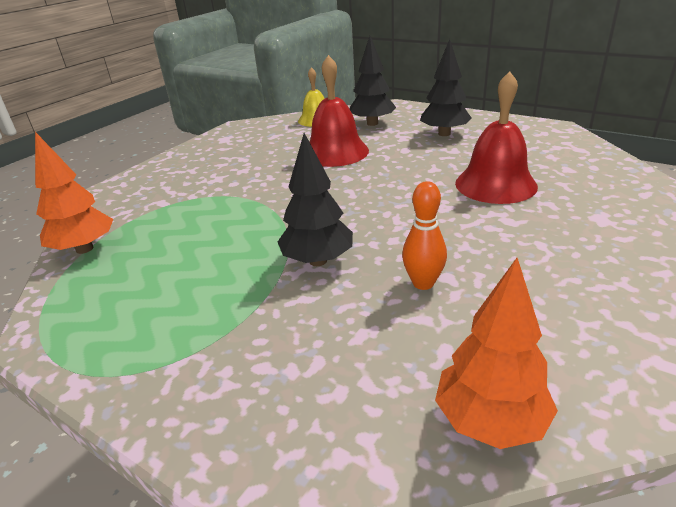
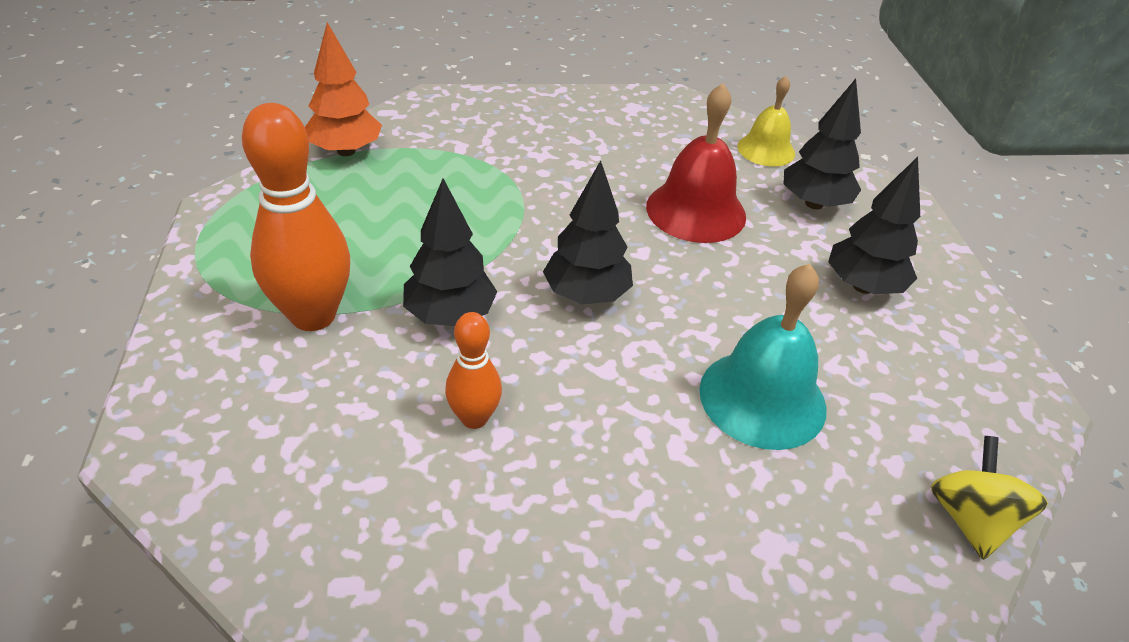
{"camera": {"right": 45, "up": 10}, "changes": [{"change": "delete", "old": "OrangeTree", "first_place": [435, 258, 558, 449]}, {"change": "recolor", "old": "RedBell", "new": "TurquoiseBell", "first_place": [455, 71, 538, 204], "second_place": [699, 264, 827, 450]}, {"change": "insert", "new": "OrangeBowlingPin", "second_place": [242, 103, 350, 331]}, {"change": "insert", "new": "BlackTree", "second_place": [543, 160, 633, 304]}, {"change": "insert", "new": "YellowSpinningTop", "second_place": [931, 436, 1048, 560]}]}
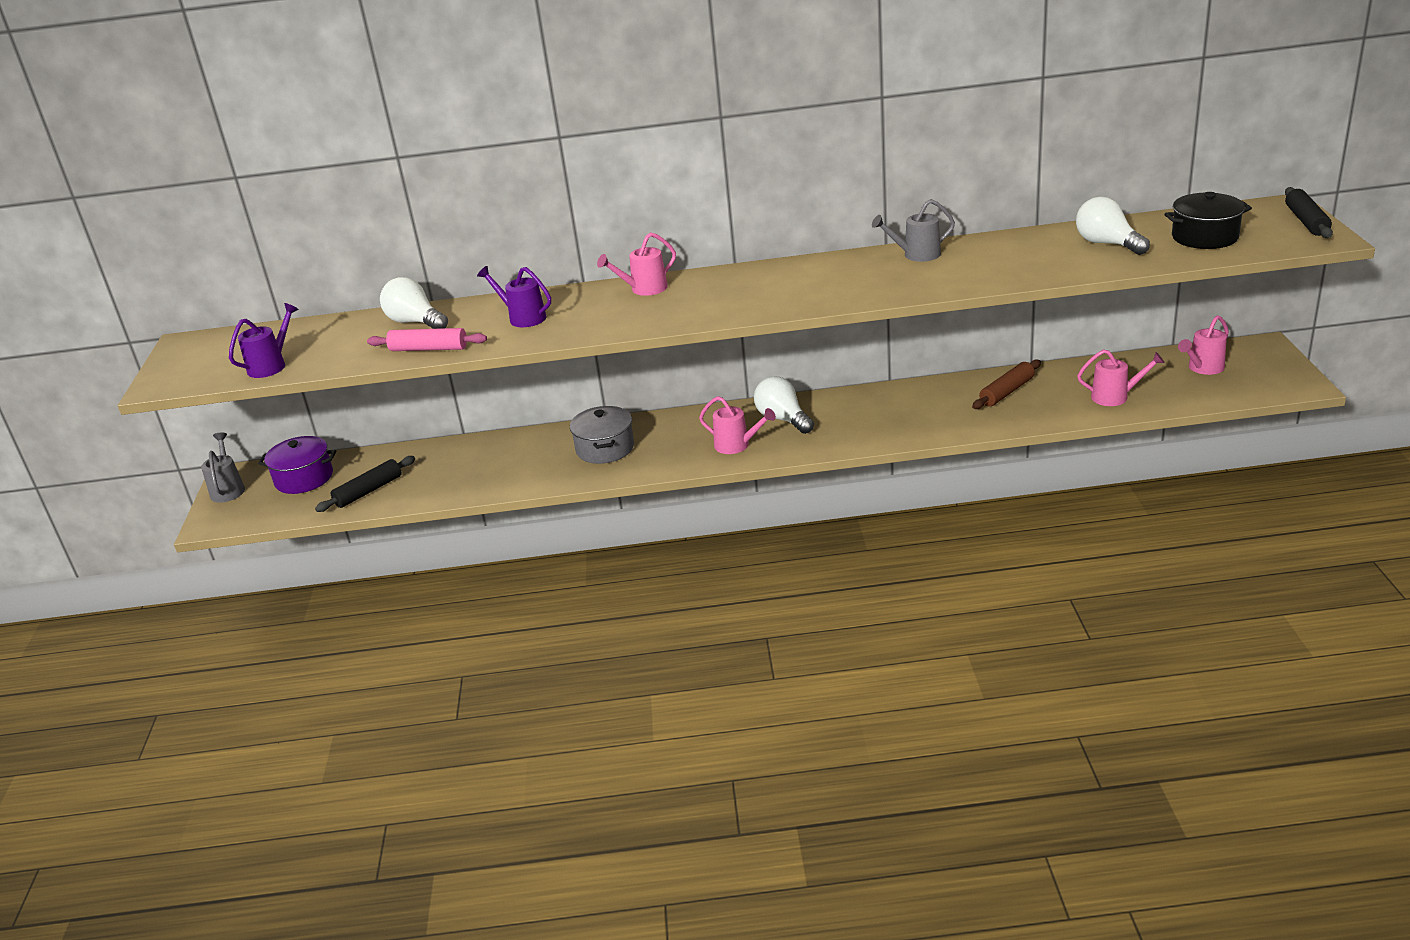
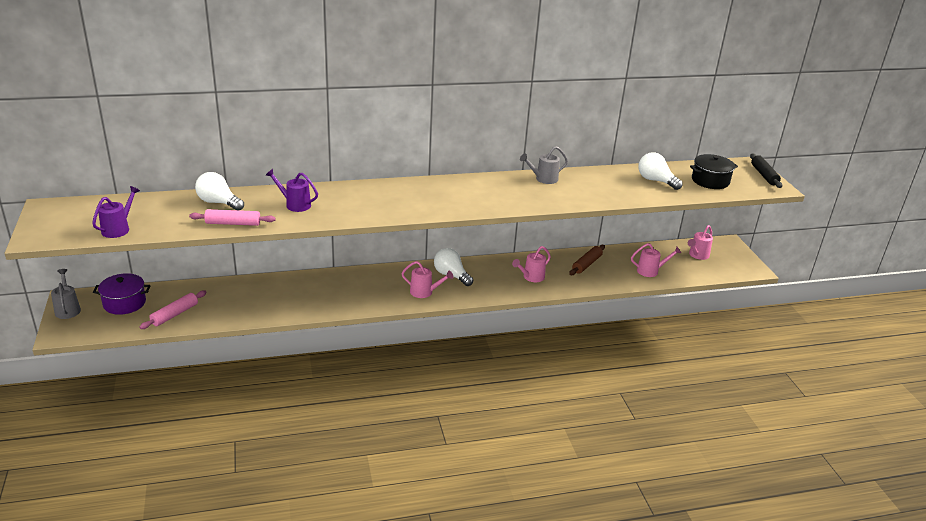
{"camera": {"right": -15, "up": 0}, "changes": [{"change": "recolor", "old": "BlackRollingPin", "new": "PinkRollingPin", "first_place": [315, 456, 415, 512], "second_place": [139, 291, 207, 329]}, {"change": "delete", "old": "GreyPot", "first_place": [570, 406, 634, 464]}, {"change": "move", "old": "PinkWateringCan", "first_place": [597, 233, 676, 296], "second_place": [512, 246, 551, 282]}]}
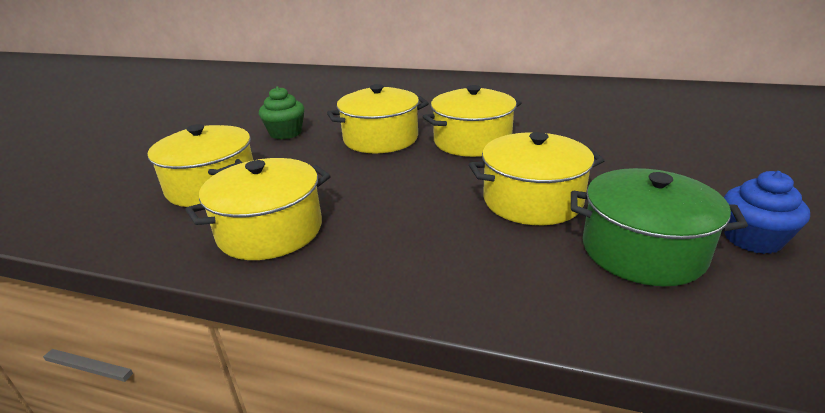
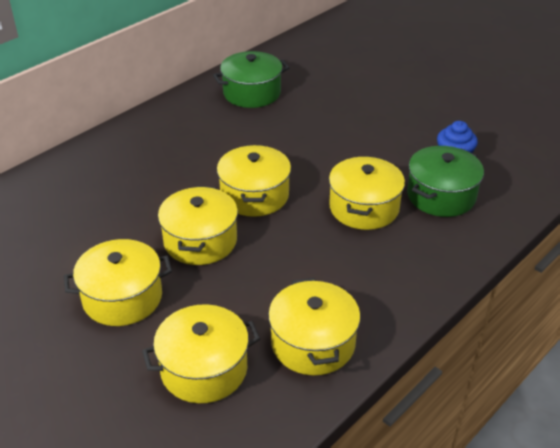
{"camera": {"right": -65, "up": 10}, "changes": [{"change": "replace", "old": "GreenCupcake", "new": "YellowPot", "first_place": [259, 86, 304, 140], "second_place": [64, 239, 172, 326]}, {"change": "insert", "new": "GreenPot", "second_place": [213, 51, 289, 108]}]}
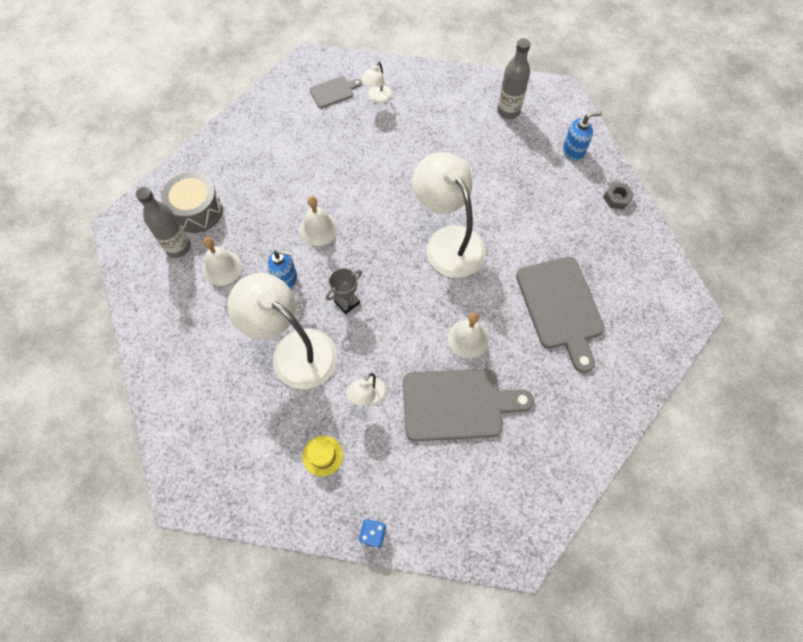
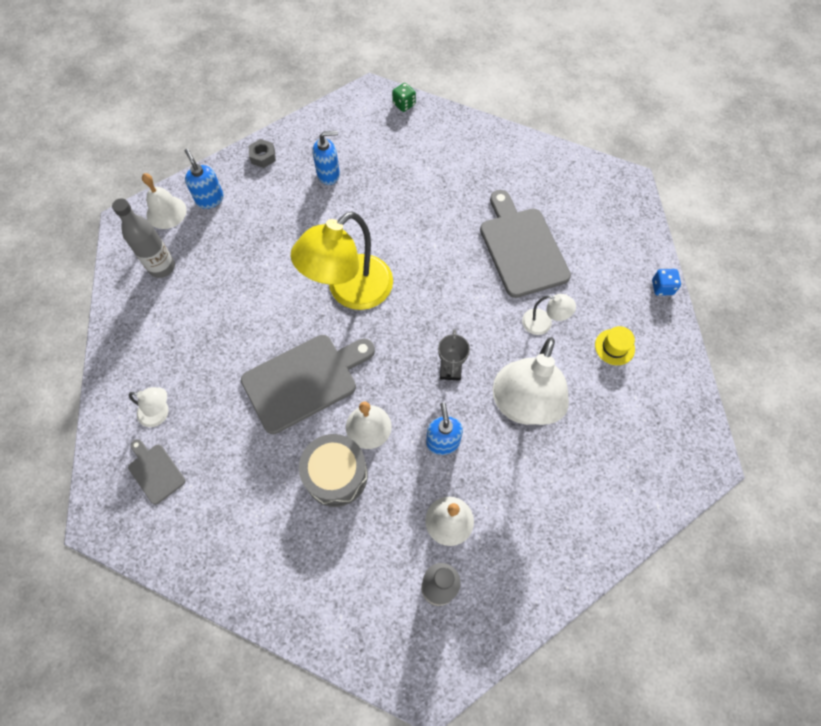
{"camera": {"right": -105, "up": 0}, "changes": [{"change": "move", "old": "GreyDrum", "first_place": [161, 172, 223, 233], "second_place": [299, 434, 368, 507]}, {"change": "rotate", "old": "GreyTrophy", "first_place": [326, 268, 362, 314], "second_place": [438, 330, 470, 381], "degrees": 60}, {"change": "recolor", "old": "WhiteLamp", "new": "YellowLamp", "first_place": [413, 152, 486, 278], "second_place": [291, 211, 393, 310]}, {"change": "move", "old": "WhiteBell", "first_place": [447, 313, 489, 359], "second_place": [142, 173, 187, 229]}, {"change": "move", "old": "GreyCuttingBoard", "first_place": [516, 257, 605, 373], "second_place": [241, 335, 375, 434]}, {"change": "insert", "new": "BlueSoapDispenser", "second_place": [312, 131, 340, 185]}, {"change": "insert", "new": "GreenDice", "second_place": [392, 83, 416, 112]}]}
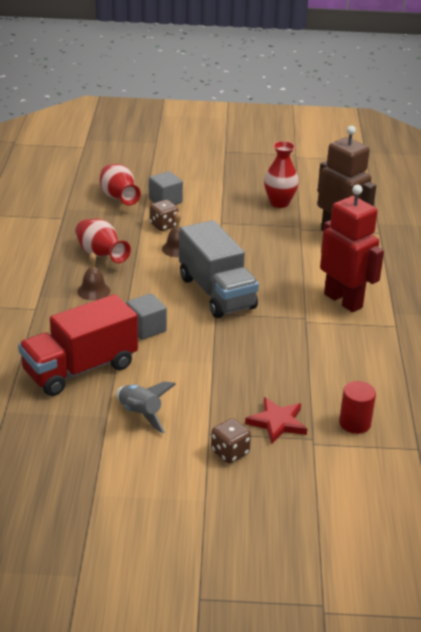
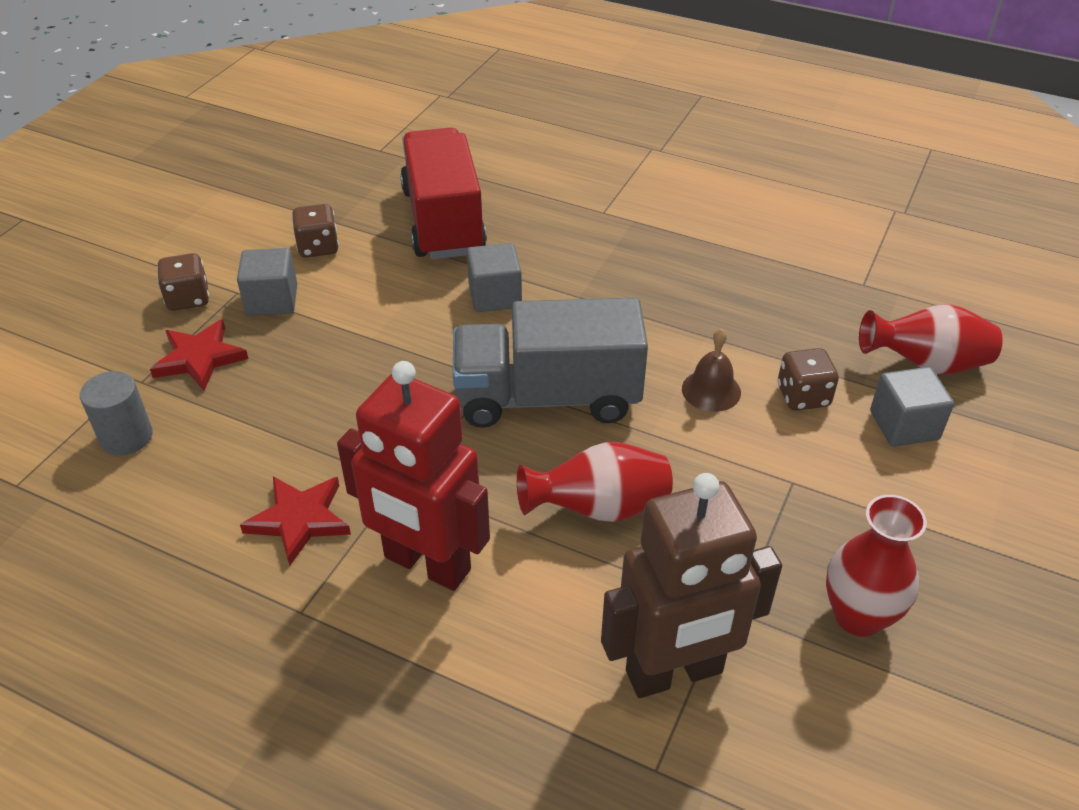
{"camera": {"right": 115, "up": 10}, "changes": [{"change": "move", "old": "RedVase", "first_place": [75, 219, 131, 263], "second_place": [517, 442, 673, 522]}, {"change": "delete", "old": "BrownBell", "first_place": [77, 252, 110, 301]}, {"change": "replace", "old": "GreyRocket", "new": "BrownDice", "first_place": [116, 381, 176, 433], "second_place": [292, 204, 339, 258]}, {"change": "rotate", "old": "RedRobot", "first_place": [320, 185, 384, 312], "second_place": [337, 361, 490, 591], "degrees": 45}, {"change": "recolor", "old": "RedCylinder", "new": "GreyCylinder", "first_place": [339, 381, 376, 434], "second_place": [80, 371, 153, 456]}, {"change": "insert", "new": "GreyCube", "second_place": [237, 248, 297, 316]}, {"change": "insert", "new": "RedStar", "second_place": [240, 476, 351, 566]}]}
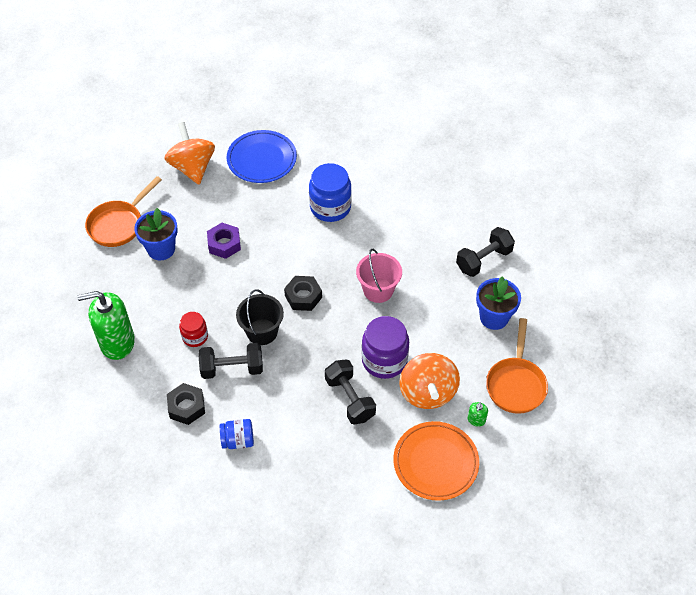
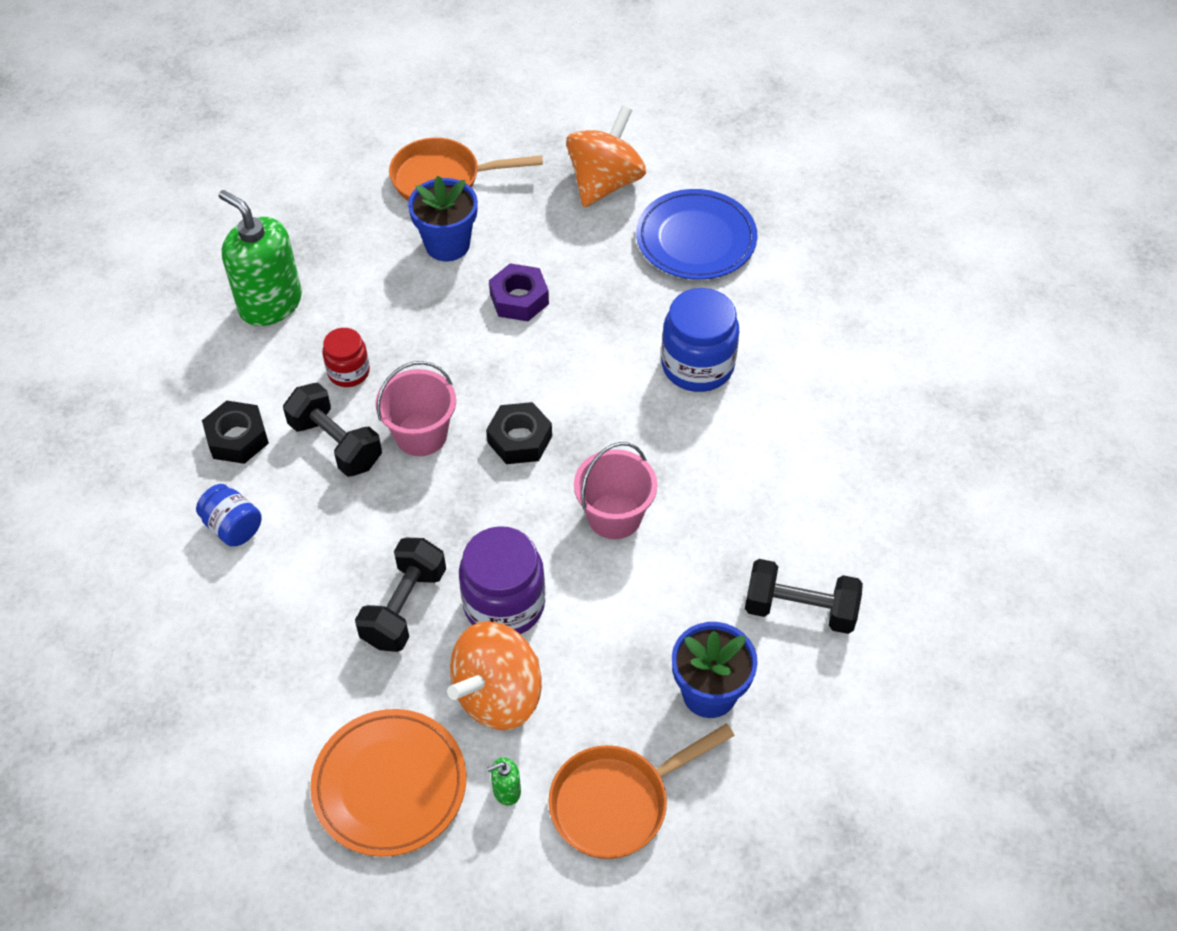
{"camera": {"right": 50, "up": 0}, "changes": [{"change": "recolor", "old": "BlackBucket", "new": "PinkBucket", "first_place": [236, 289, 284, 345], "second_place": [376, 361, 456, 456]}]}
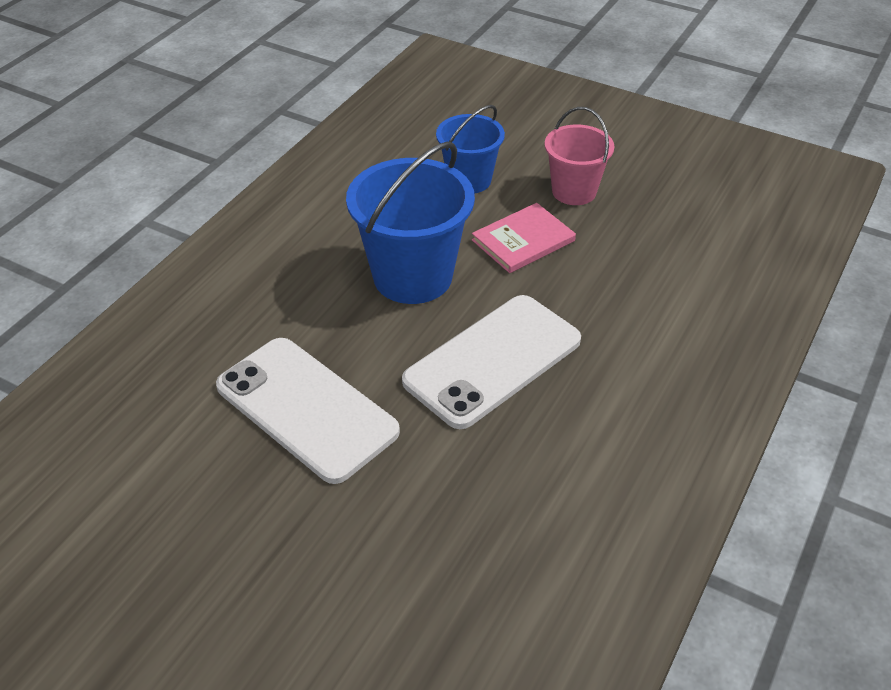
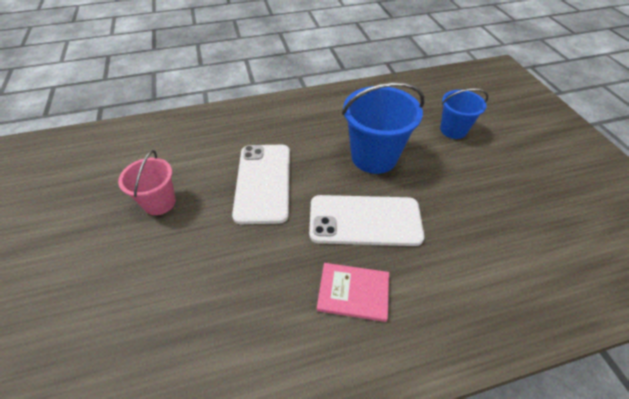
{"camera": {"right": 45, "up": 5}, "changes": [{"change": "move", "old": "PinkBook", "first_place": [472, 203, 576, 273], "second_place": [317, 263, 389, 322]}, {"change": "move", "old": "PinkBucket", "first_place": [544, 107, 614, 205], "second_place": [118, 150, 176, 215]}]}
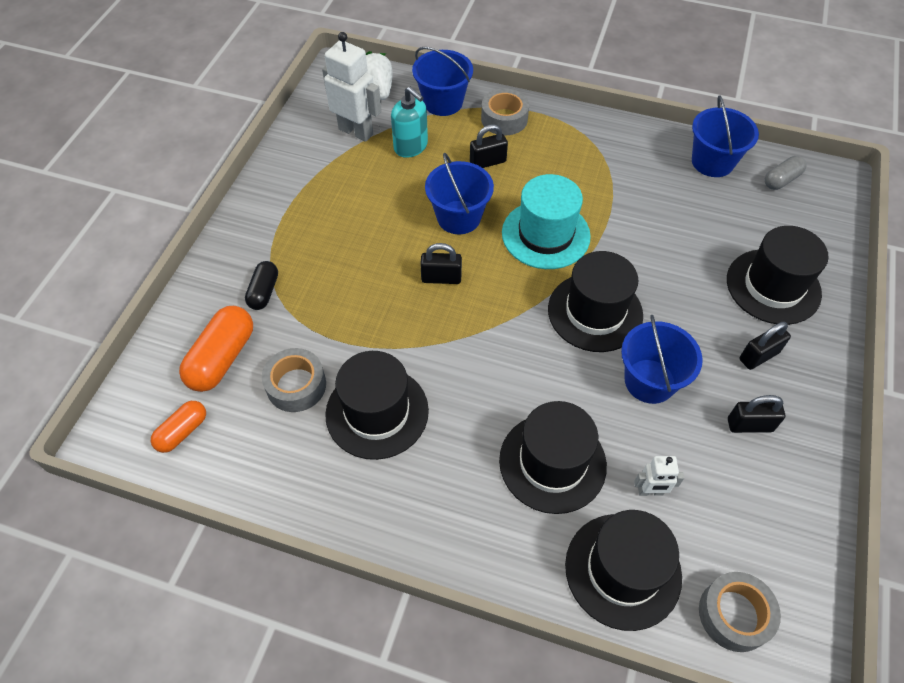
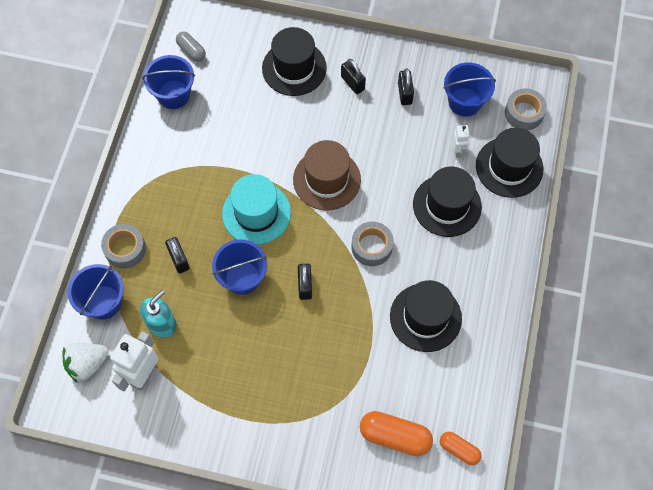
{"camera": {"right": -95, "up": 10}, "changes": [{"change": "delete", "old": "BlackCapsule", "first_place": [245, 261, 278, 310]}, {"change": "move", "old": "GreyTape", "first_place": [262, 348, 326, 412], "second_place": [351, 222, 394, 266]}, {"change": "recolor", "old": "BlackHat", "new": "BrownHat", "first_place": [548, 251, 643, 352], "second_place": [293, 140, 361, 210]}, {"change": "move", "old": "BlueBucket", "first_place": [621, 315, 703, 404], "second_place": [443, 63, 496, 117]}]}
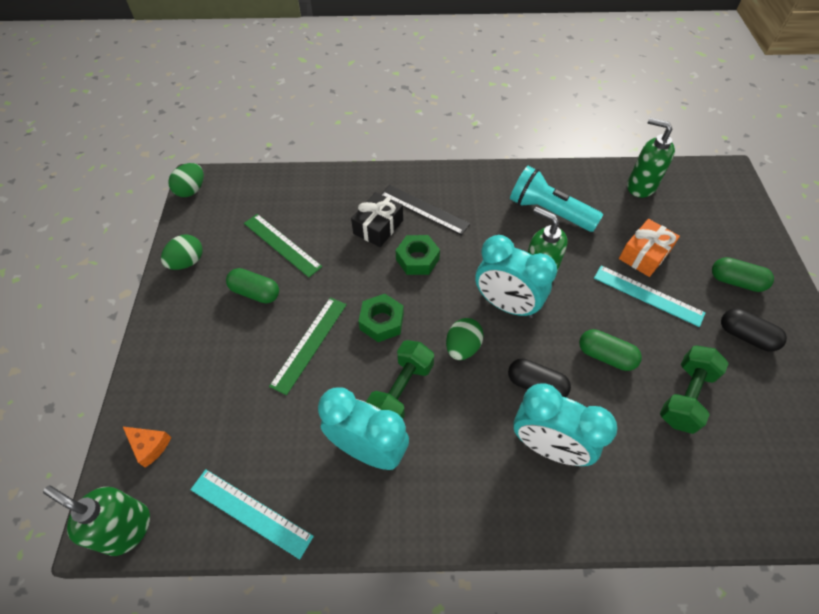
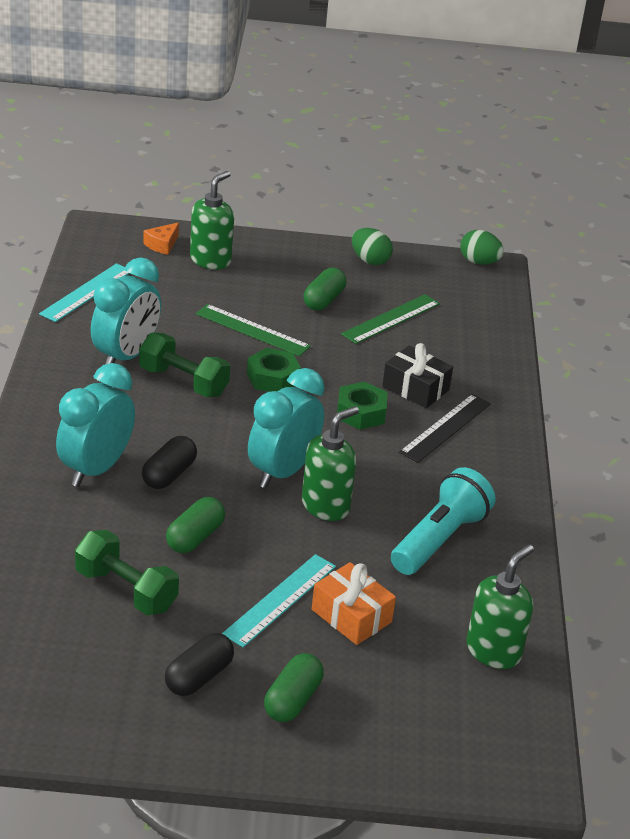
{"camera": {"right": 90, "up": -20}, "changes": [{"change": "move", "old": "GreenSoapDispenser", "first_place": [43, 485, 150, 556], "second_place": [190, 171, 234, 269]}, {"change": "delete", "old": "GreenEgg", "first_place": [446, 318, 484, 360]}]}
